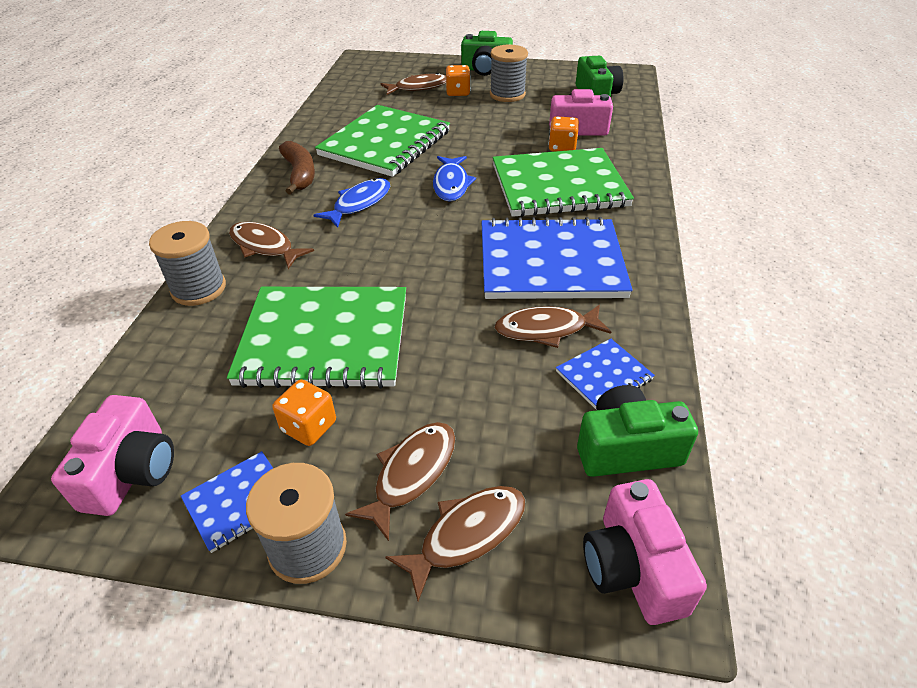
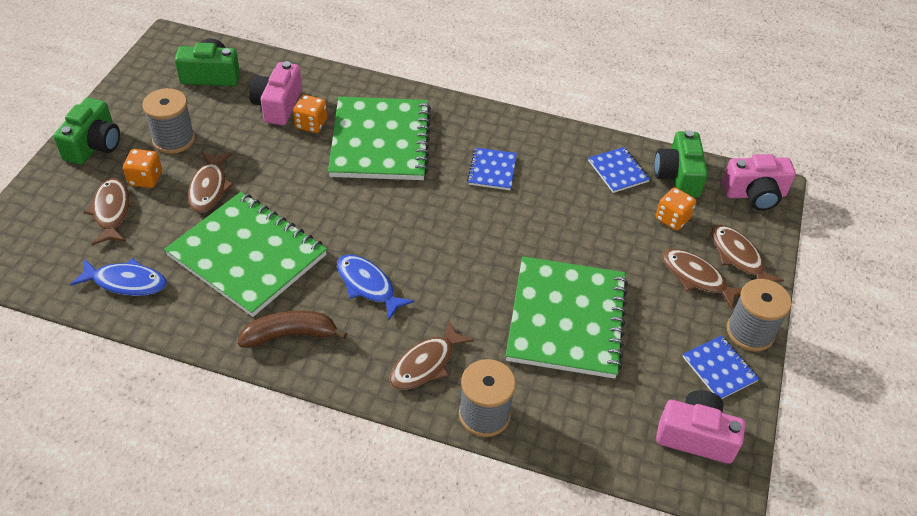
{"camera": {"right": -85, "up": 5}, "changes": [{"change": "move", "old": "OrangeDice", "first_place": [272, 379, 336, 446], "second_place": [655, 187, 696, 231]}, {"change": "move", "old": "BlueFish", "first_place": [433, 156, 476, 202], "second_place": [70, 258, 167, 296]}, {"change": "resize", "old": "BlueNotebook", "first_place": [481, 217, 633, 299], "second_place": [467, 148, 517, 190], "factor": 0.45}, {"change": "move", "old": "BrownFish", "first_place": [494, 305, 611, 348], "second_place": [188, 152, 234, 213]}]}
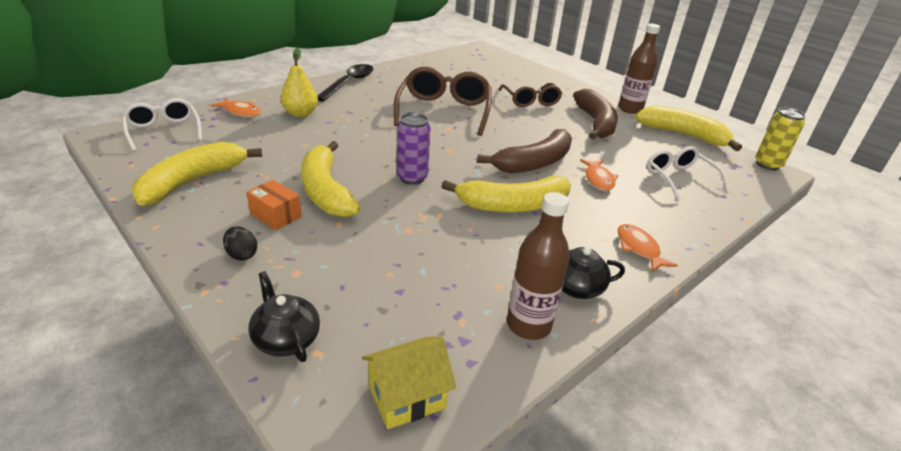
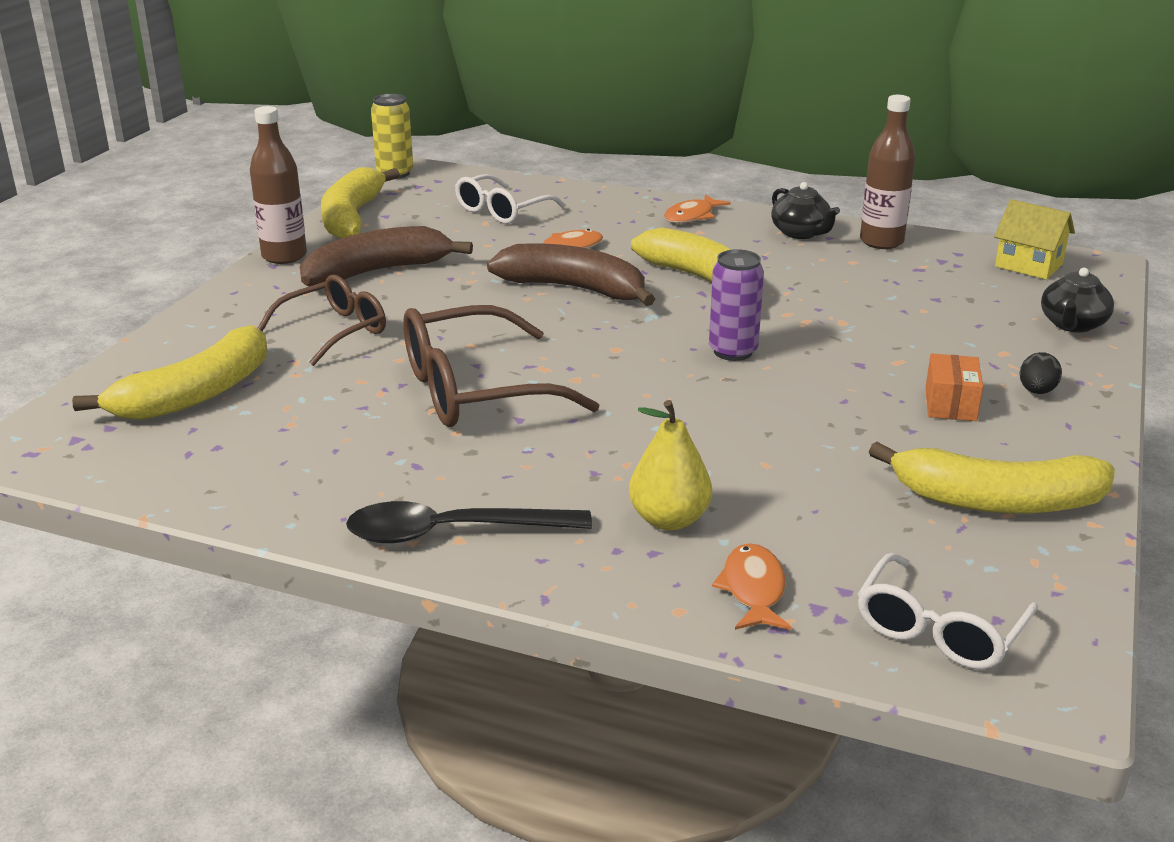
{"camera": {"right": -115, "up": -5}, "changes": [{"change": "move", "old": "YellowBanana", "first_place": [301, 141, 361, 217], "second_place": [72, 325, 267, 420]}]}
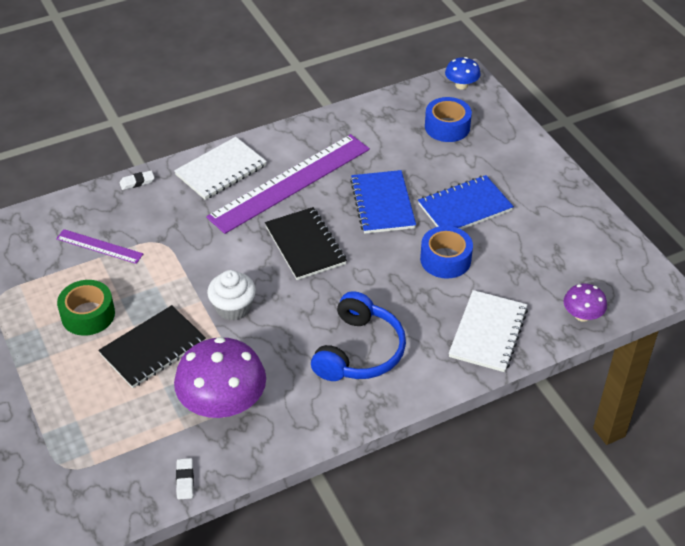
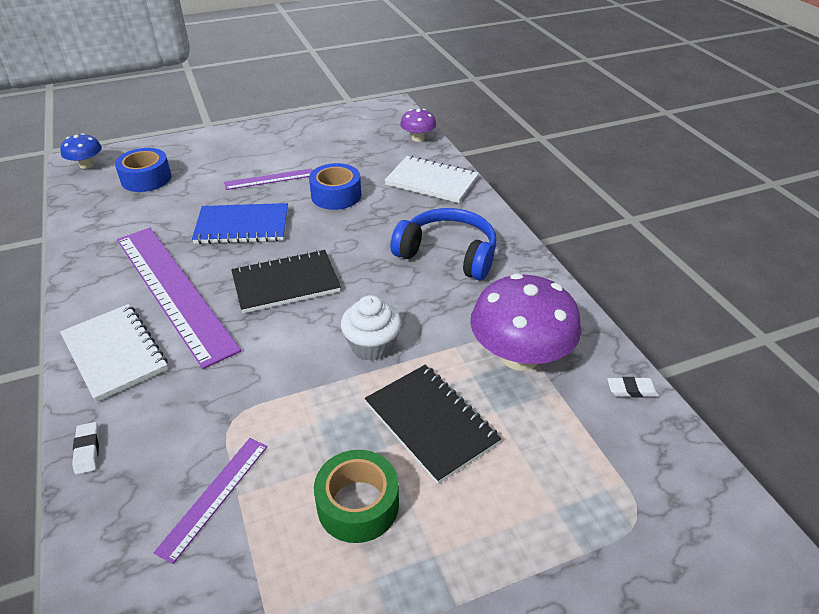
{"camera": {"right": -85, "up": -5}, "changes": [{"change": "replace", "old": "BlueNotebook", "new": "PurpleRuler", "first_place": [418, 175, 514, 229], "second_place": [224, 168, 313, 190]}]}
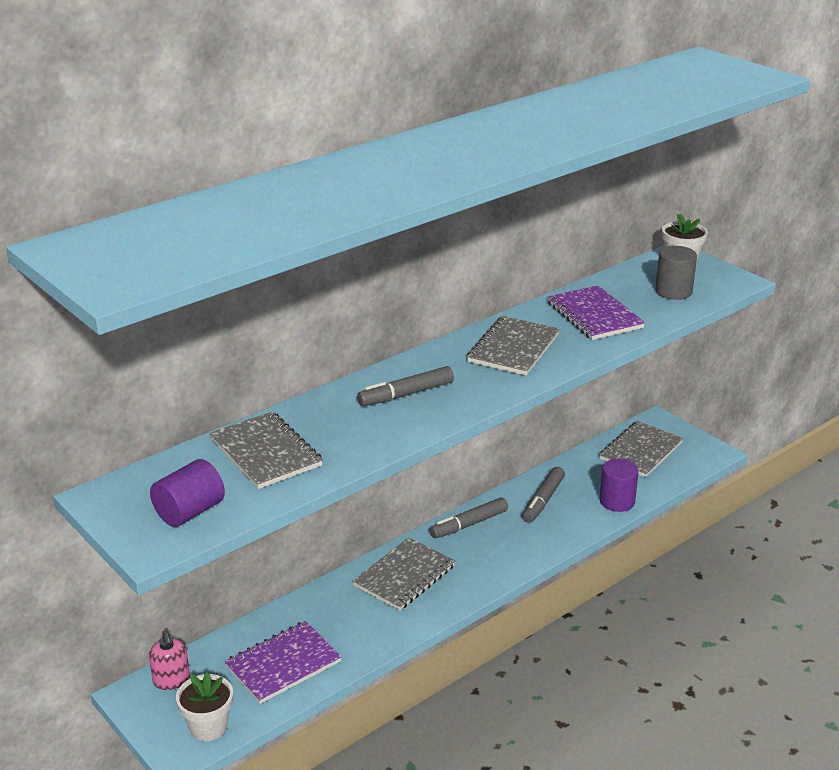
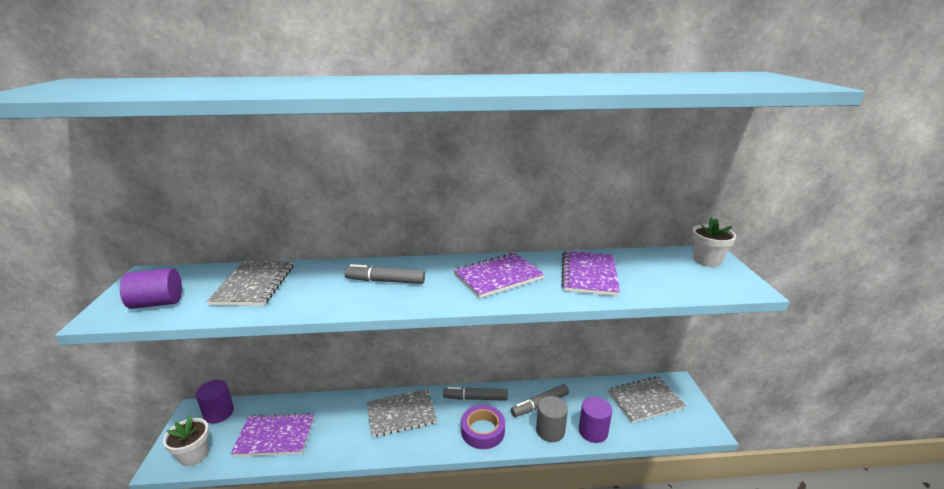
{"camera": {"right": 35, "up": -5}, "changes": [{"change": "replace", "old": "PinkSoapDispenser", "new": "PurpleCylinder", "first_place": [149, 630, 190, 690], "second_place": [196, 380, 234, 424]}, {"change": "recolor", "old": "GreyNotebook", "new": "PurpleNotebook", "first_place": [467, 316, 560, 376], "second_place": [454, 253, 545, 298]}, {"change": "move", "old": "GreyCylinder", "first_place": [655, 246, 697, 300], "second_place": [536, 396, 568, 442]}, {"change": "insert", "new": "PurpleTape", "second_place": [461, 405, 505, 449]}]}
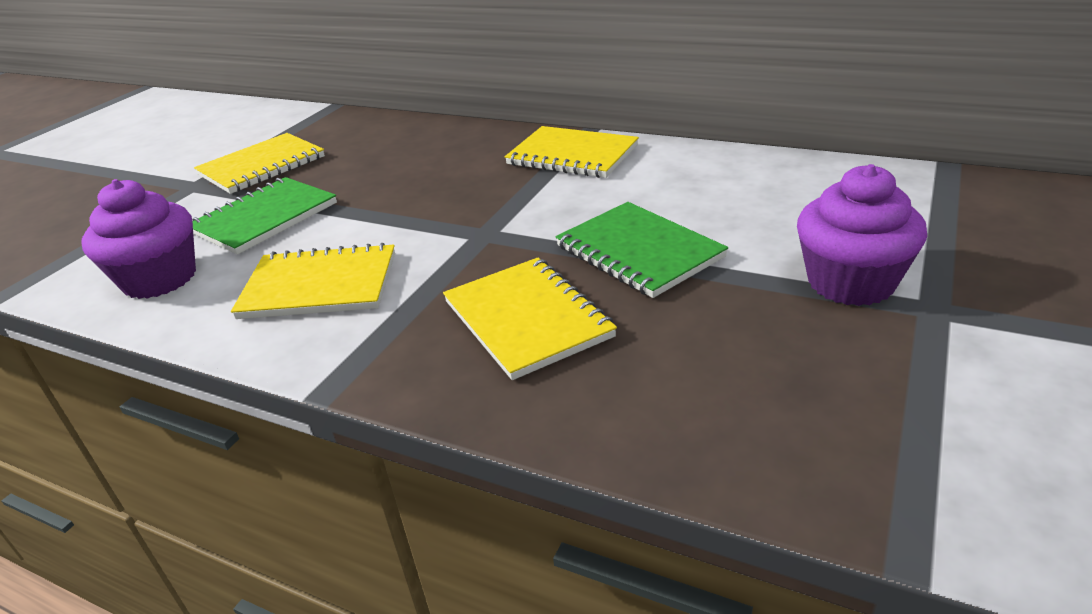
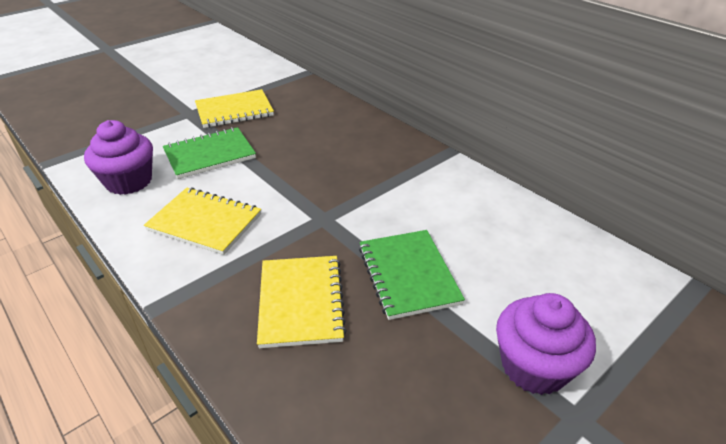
{"camera": {"right": 20, "up": 5}, "changes": [{"change": "delete", "old": "YellowNotebook", "first_place": [505, 126, 639, 178]}]}
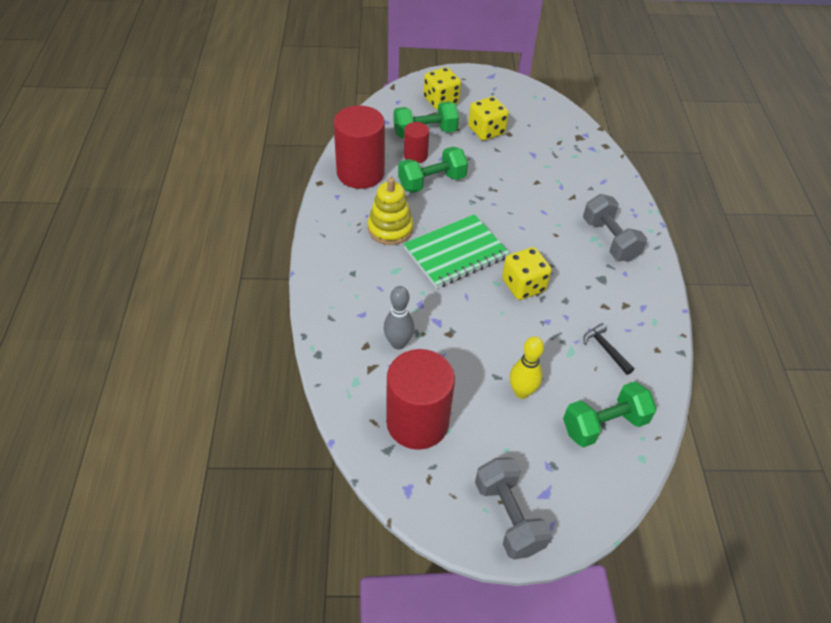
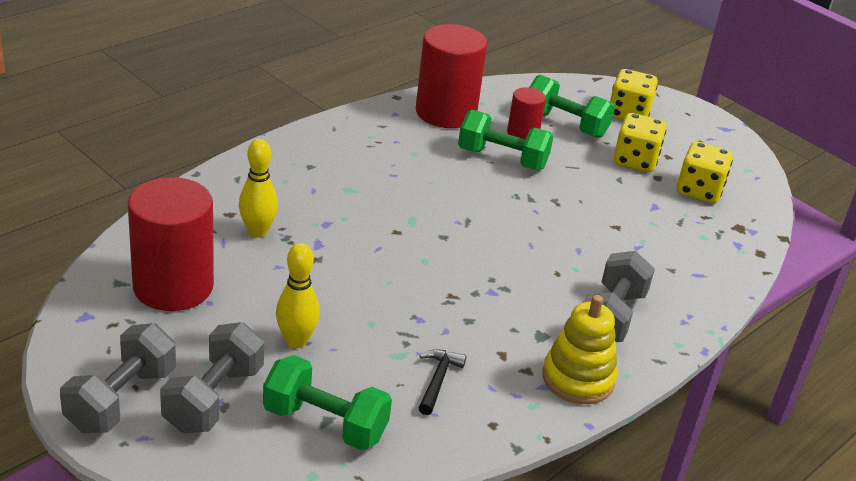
{"camera": {"right": 45, "up": -15}, "changes": [{"change": "move", "old": "YellowStackingToy", "first_place": [368, 177, 413, 245], "second_place": [542, 295, 617, 404]}, {"change": "recolor", "old": "GreyBowlingPin", "new": "YellowBowlingPin", "first_place": [384, 286, 414, 350], "second_place": [239, 139, 278, 238]}, {"change": "delete", "old": "GreenNotebook", "first_place": [404, 214, 509, 288]}, {"change": "move", "old": "YellowDice", "first_place": [502, 247, 552, 300], "second_place": [677, 141, 733, 203]}, {"change": "insert", "new": "GreyDumbbell", "second_place": [160, 322, 264, 433]}]}
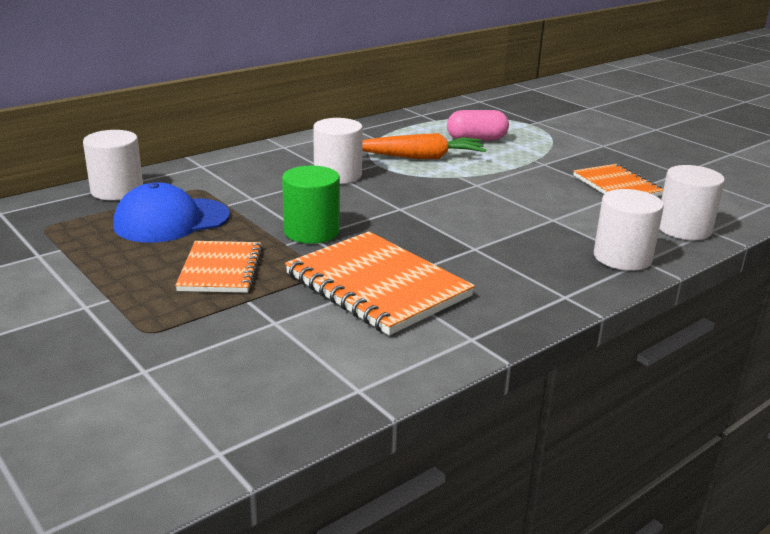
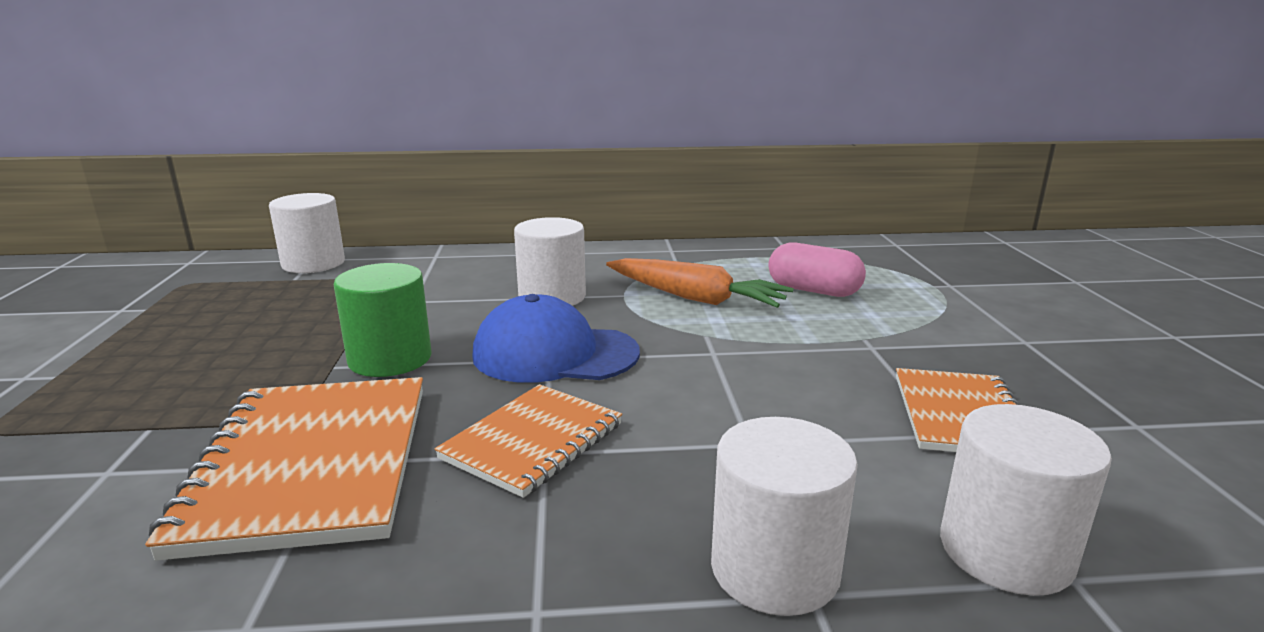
{"camera": {"right": 35, "up": -5}, "changes": [{"change": "move", "old": "BlueCap", "first_place": [113, 182, 230, 243], "second_place": [472, 294, 640, 383]}, {"change": "move", "old": "OrangeNotebook", "first_place": [175, 241, 263, 293], "second_place": [435, 384, 622, 498]}]}
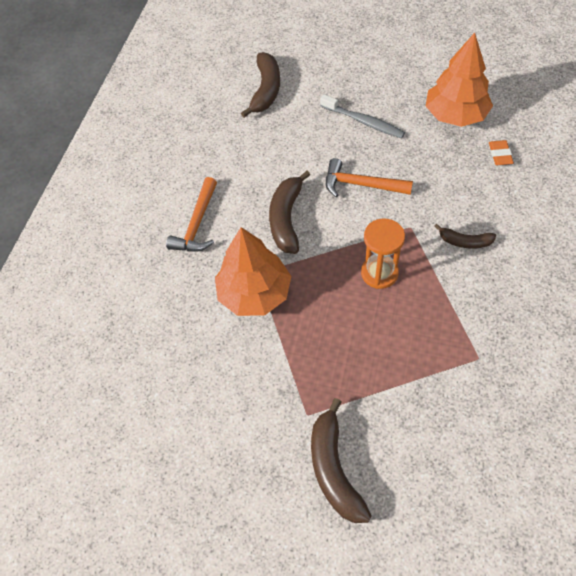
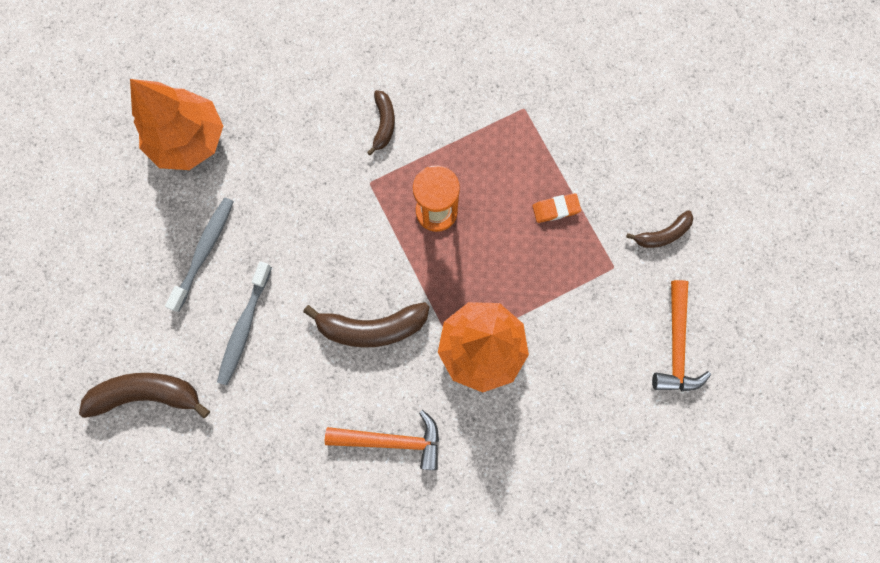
{"camera": {"right": -105, "up": 20}, "changes": [{"change": "resize", "old": "BrownBanana", "first_place": [311, 398, 371, 523], "second_place": [626, 210, 693, 248], "factor": 0.58}, {"change": "move", "old": "OrangeHammer", "first_place": [326, 158, 413, 197], "second_place": [652, 280, 711, 391]}, {"change": "move", "old": "OrangeEraser", "first_place": [489, 140, 514, 165], "second_place": [532, 193, 581, 223]}, {"change": "insert", "new": "GreyToothbrush", "second_place": [217, 261, 272, 385]}]}
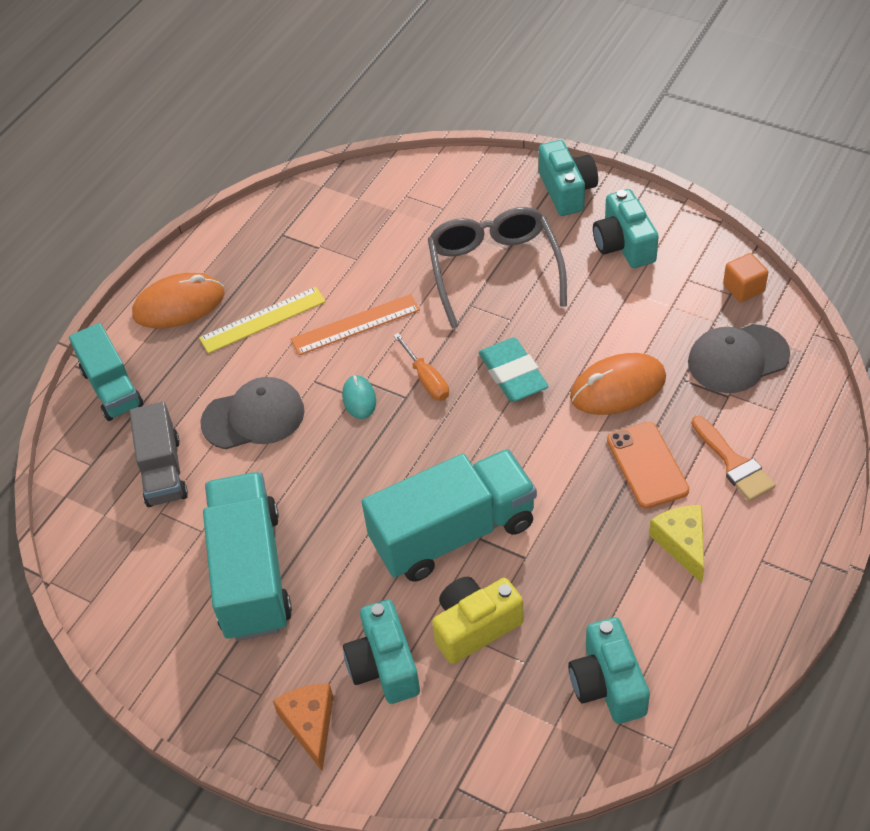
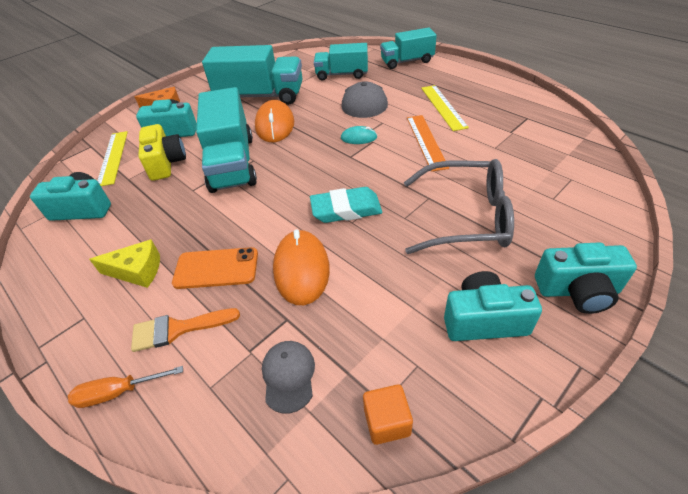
{"camera": {"right": 105, "up": -5}, "changes": [{"change": "recolor", "old": "GreyTruck", "new": "TurquoiseTruck", "first_place": [129, 402, 188, 507], "second_place": [314, 43, 368, 81]}, {"change": "move", "old": "OrangeMouse", "first_place": [132, 273, 225, 328], "second_place": [255, 100, 294, 142]}, {"change": "move", "old": "OrangeScrewdriver", "first_place": [393, 333, 449, 401], "second_place": [68, 366, 183, 408]}, {"change": "resize", "old": "GreyCap", "first_place": [688, 324, 790, 393], "second_place": [262, 341, 315, 413], "factor": 0.65}, {"change": "insert", "new": "YellowRuler", "second_place": [97, 131, 128, 186]}]}
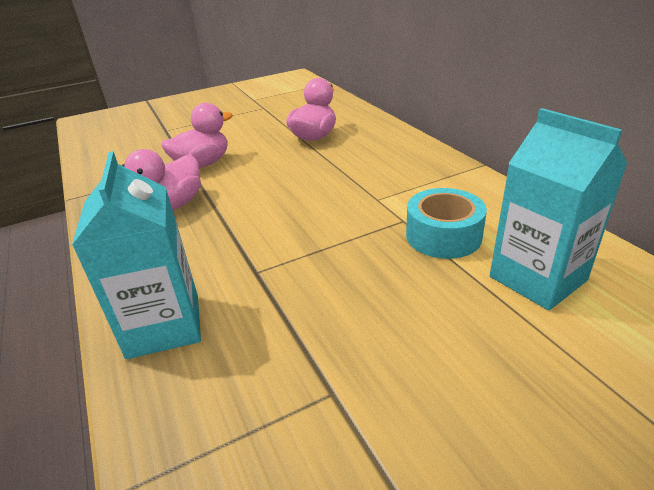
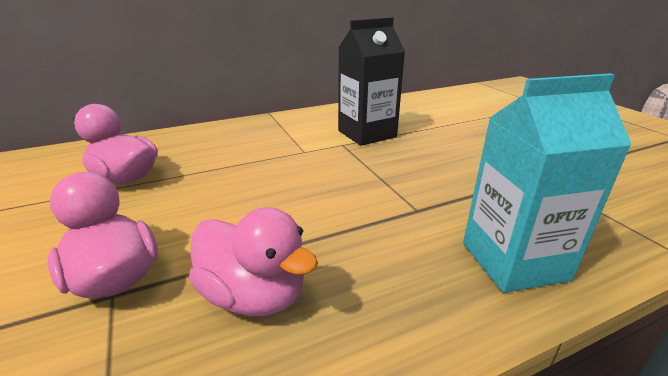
{"camera": {"right": -90, "up": -5}, "changes": [{"change": "replace", "old": "TurquoiseTape", "new": "BlackCarton", "first_place": [406, 188, 487, 259], "second_place": [338, 17, 405, 146]}, {"change": "delete", "old": "TurquoiseCarton", "first_place": [490, 108, 627, 310]}]}
